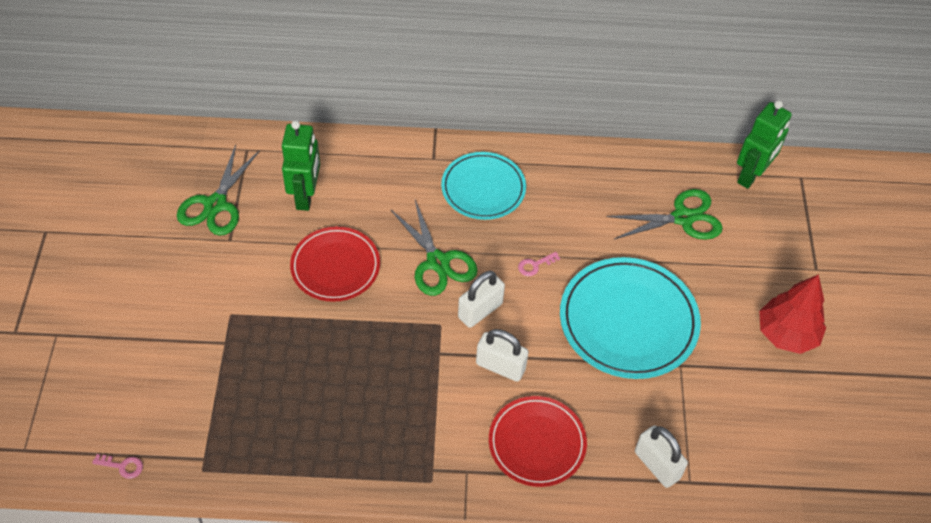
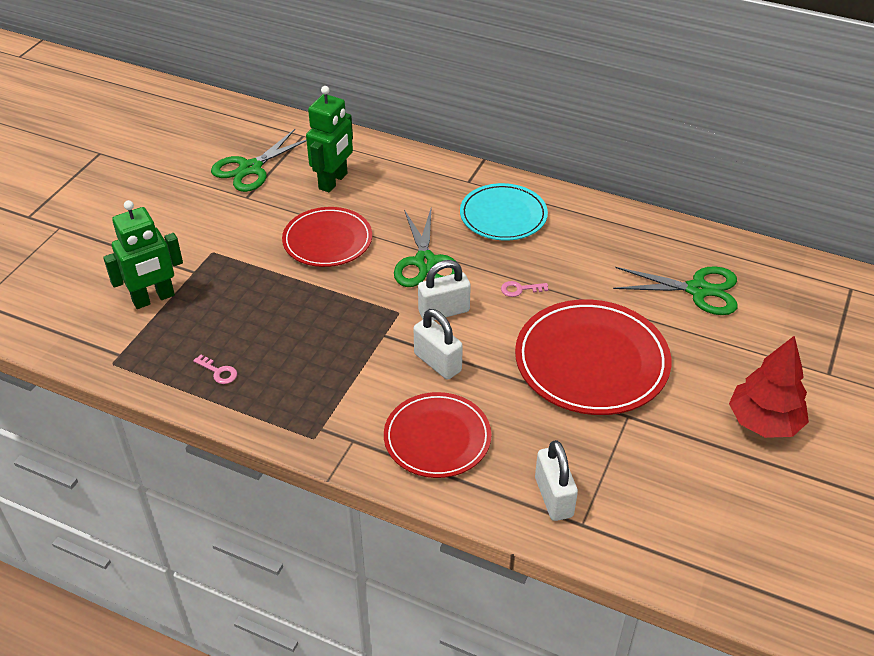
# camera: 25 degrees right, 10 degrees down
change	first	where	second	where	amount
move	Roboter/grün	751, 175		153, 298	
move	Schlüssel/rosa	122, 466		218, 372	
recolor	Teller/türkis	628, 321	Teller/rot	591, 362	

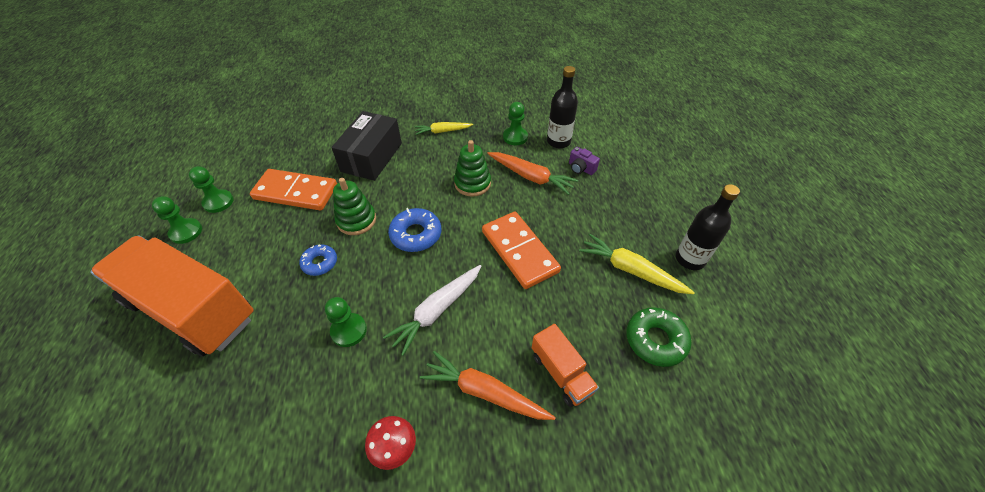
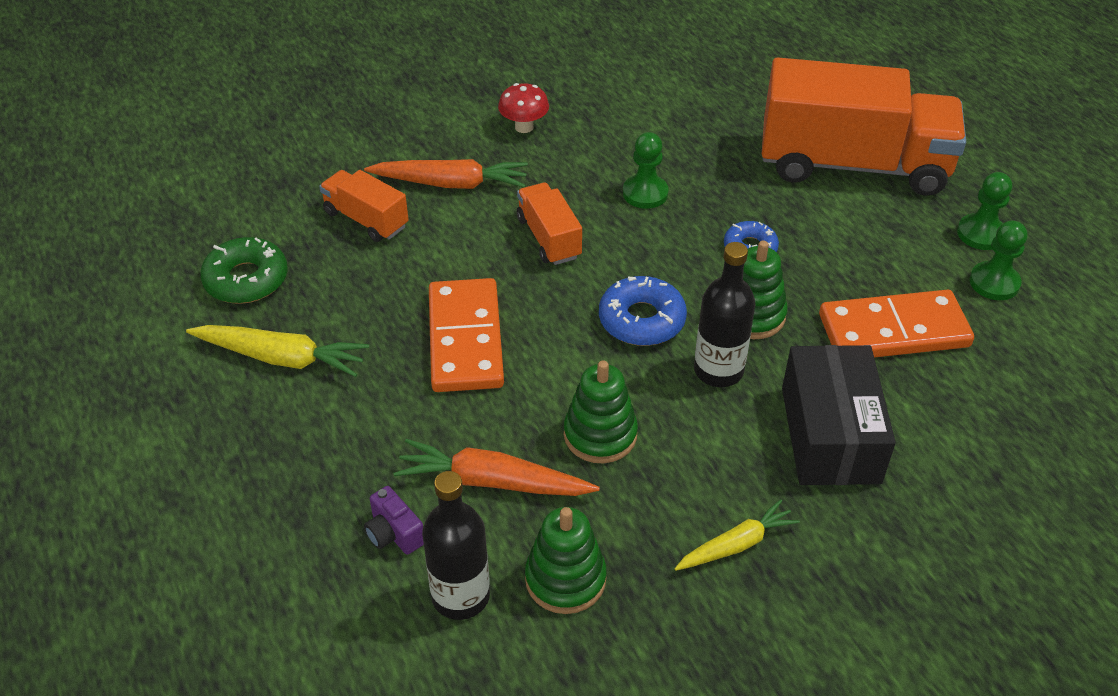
# camera: 160 degrees right, 5 degrees down
change	first	where	second	where	amount
rotate	Kamera/lila	581, 168		394, 533	150 degrees counterclockwise
rotate	Dominostein/orange	519, 251		465, 339	45 degrees clockwise
replace	Karotte/weiß	437, 311	Lastwagen/orange	549, 238	
replace	Bauer/grün	515, 137	Stapelspielzeug/grün	565, 579	
move	Flasche/schwarz	690, 259		718, 370	

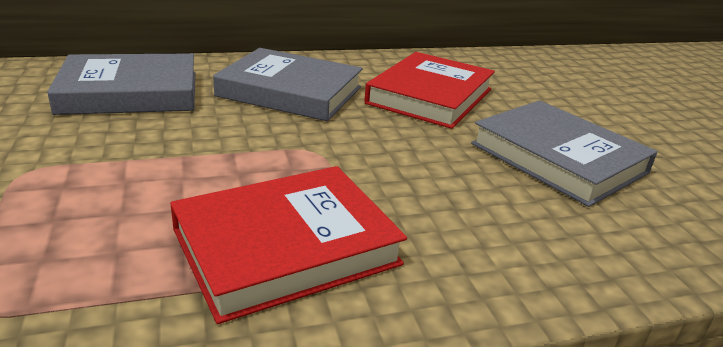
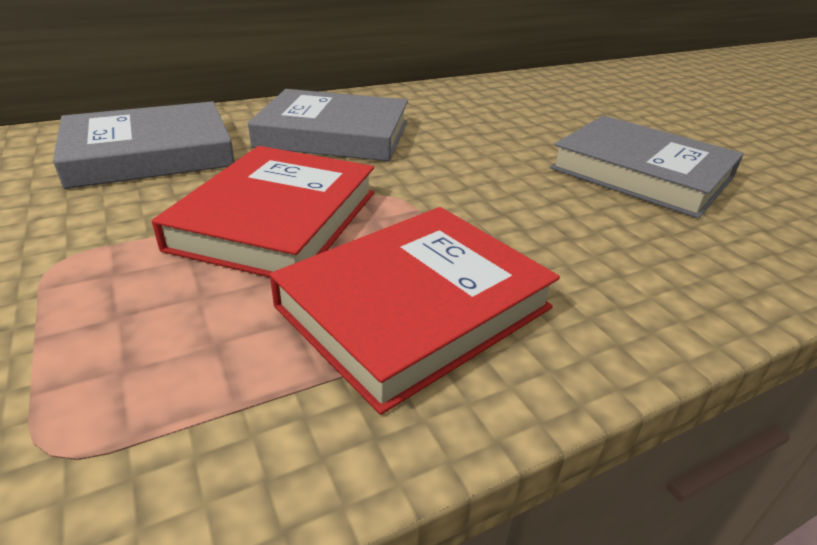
# camera: 10 degrees left, 5 degrees up
change	first	where	second	where	amount
move	Buch/rot	430, 96		277, 219	

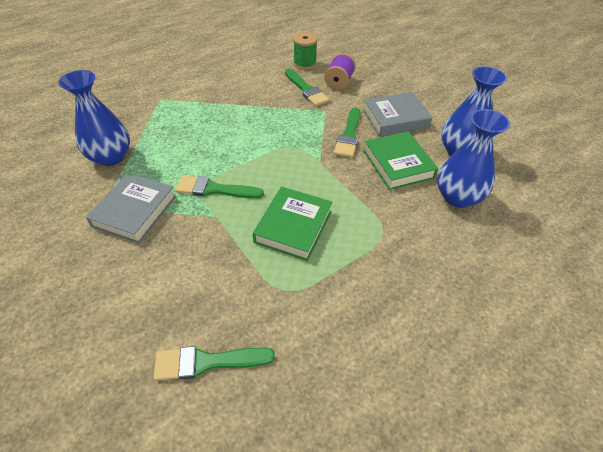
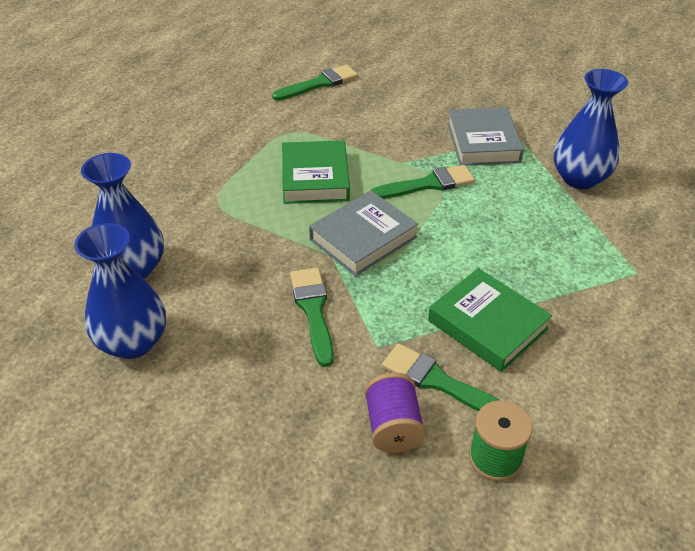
# camera: 155 degrees right, 5 degrees down
change	first	where	second	where	amount
move	Buch/grau	395, 118		363, 238	
move	Buch/grün	398, 164		487, 324	

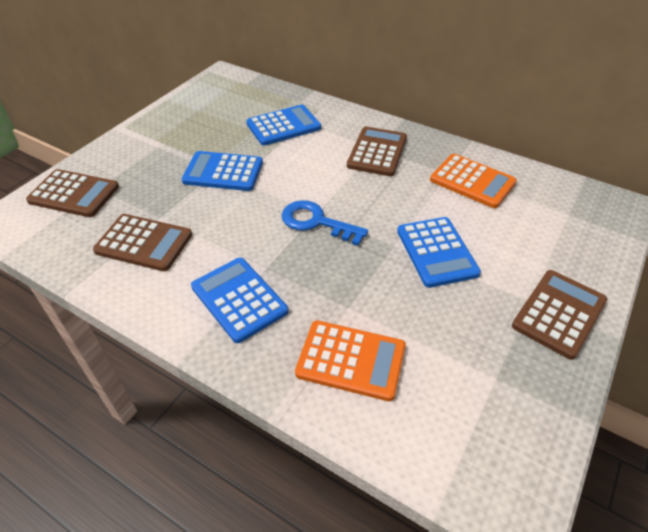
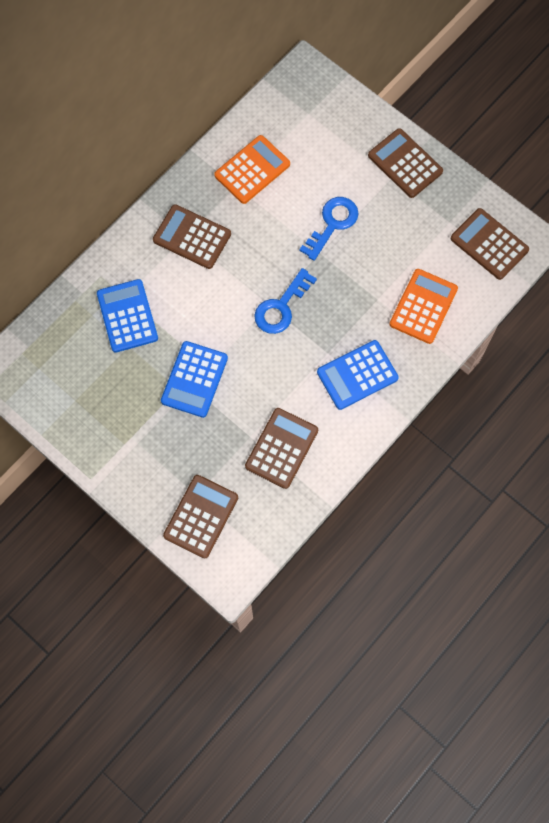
# camera: 80 degrees left, 25 degrees up
change	first	where	second	where	amount
replace	Taschenrechner/blau	437, 252	Schlüssel/blau	332, 224	
insert			Taschenrechner/braun	489, 244	

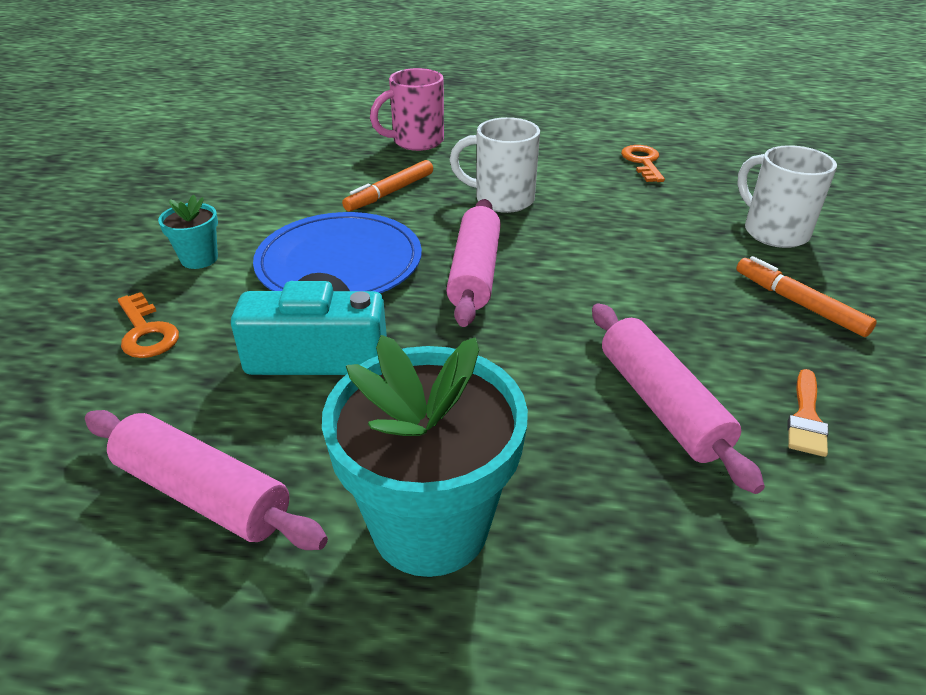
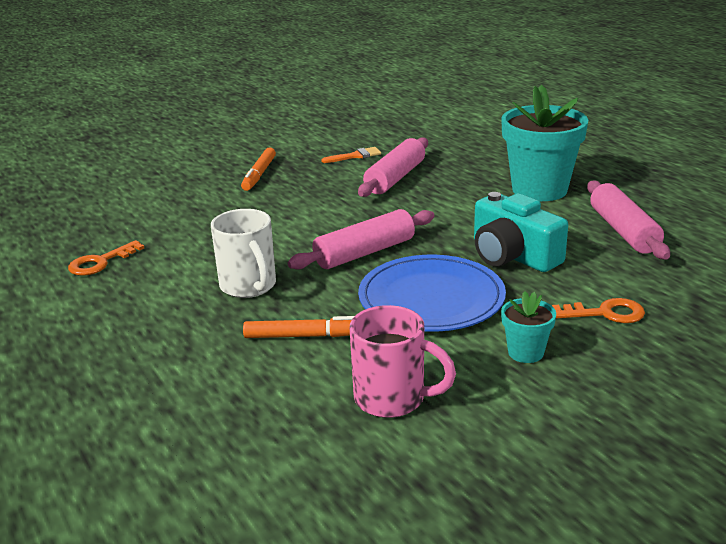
# camera: 130 degrees left, 10 degrees down
change	first	where	second	where	amount
move	Tasse/rosa	416, 142		392, 399	
rotate	Schlüssel/orange	146, 332		606, 313	75 degrees clockwise
delete	Tasse/weiß	773, 232			

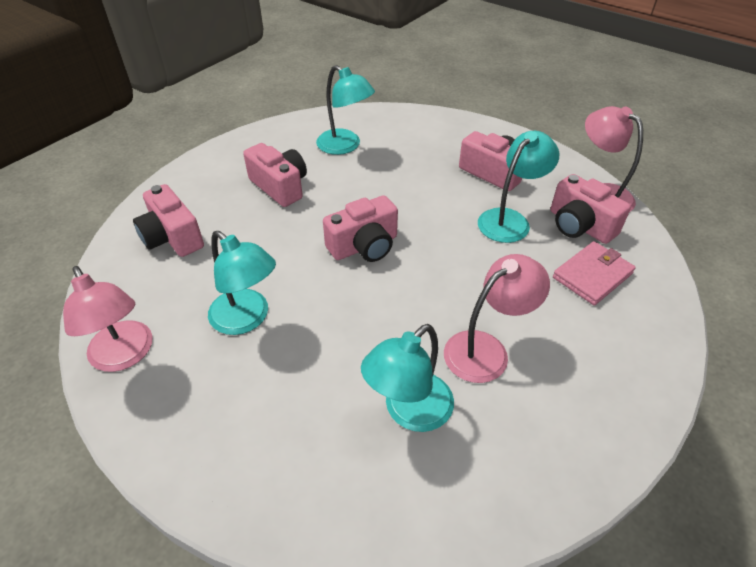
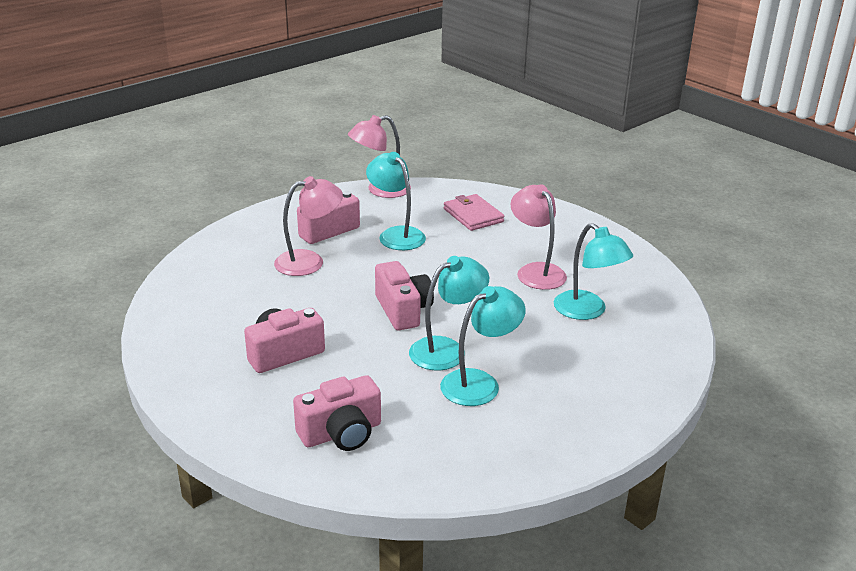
# camera: 80 degrees left, 15 degrees down
change	first	where	second	where	amount
move	Lampe/rosa	125, 356		309, 261	
move	Lampe/türkis	345, 146		447, 349	
delete	Kamera/rosa	579, 226			

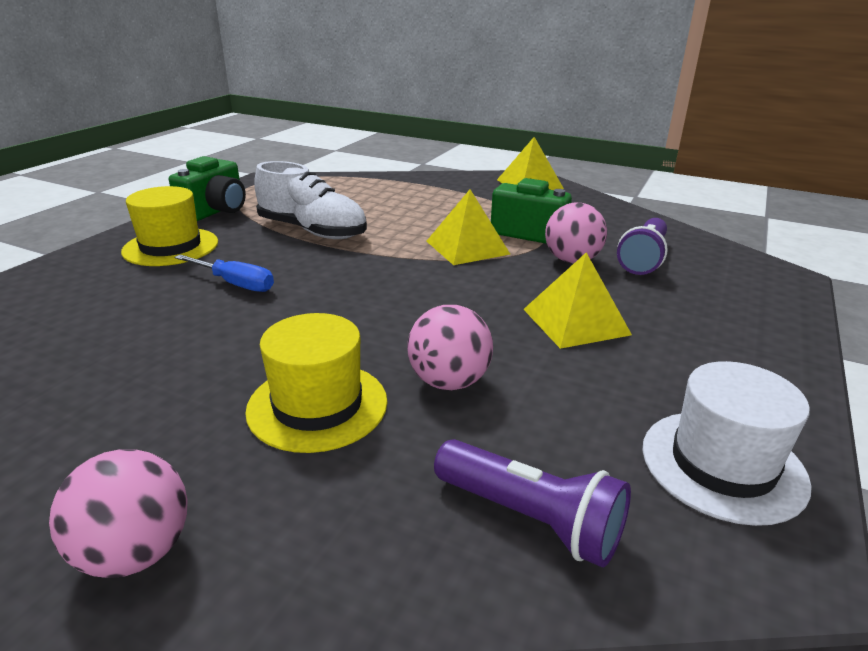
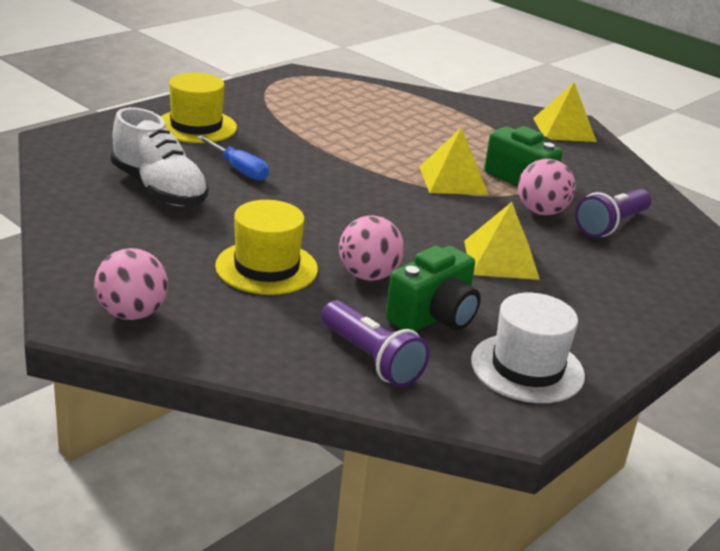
# camera: 15 degrees right, 0 degrees up
change	first	where	second	where	amount
move	Schuh/weiß	313, 231		159, 189	
move	Kamera/grün	216, 211		433, 317	

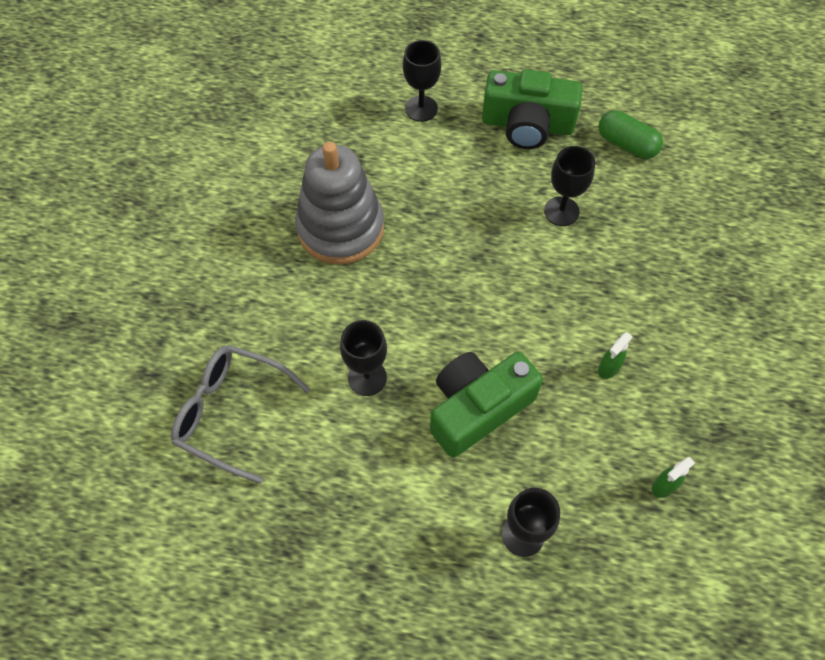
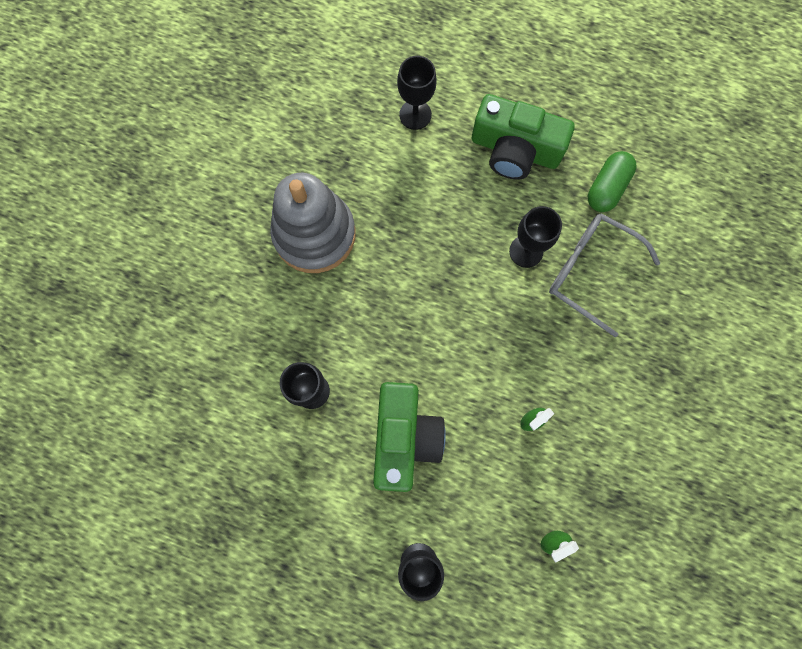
# camera: 10 degrees right, 15 degrees up
change	first	where	second	where	amount
rotate	Kamera/grün	477, 408		404, 437	120 degrees clockwise
move	Brille/grau	231, 413		590, 272	
rotate	Kapsel/grün	626, 144		607, 188	75 degrees clockwise

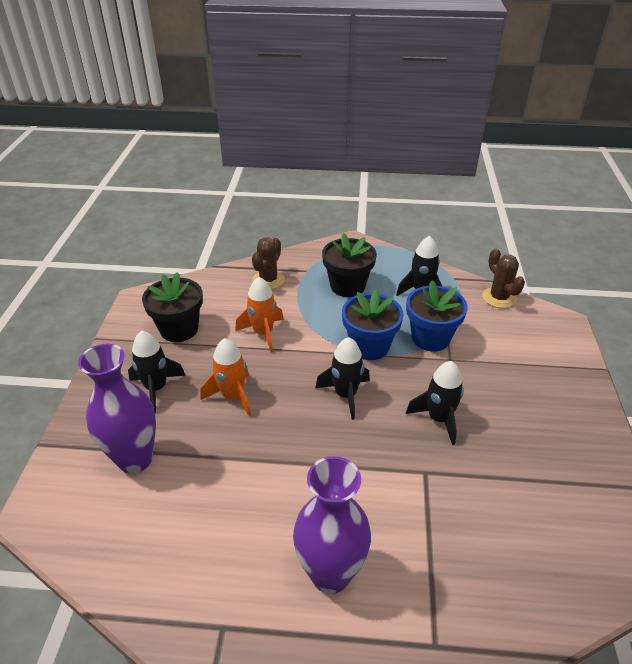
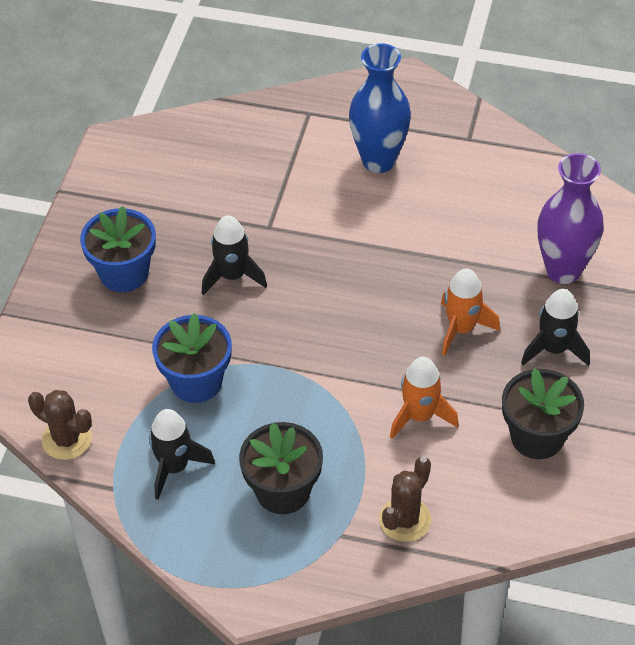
# camera: 170 degrees left, 10 degrees up
change	first	where	second	where	amount
rotate	Kaktus/braun	499, 298		67, 439	45 degrees counterclockwise
move	Blumentopf/blau	369, 346		124, 273	
recolor	Vase/lila	330, 574	Vase/blau	378, 160	
delete	Rakete/schwarz	345, 395			

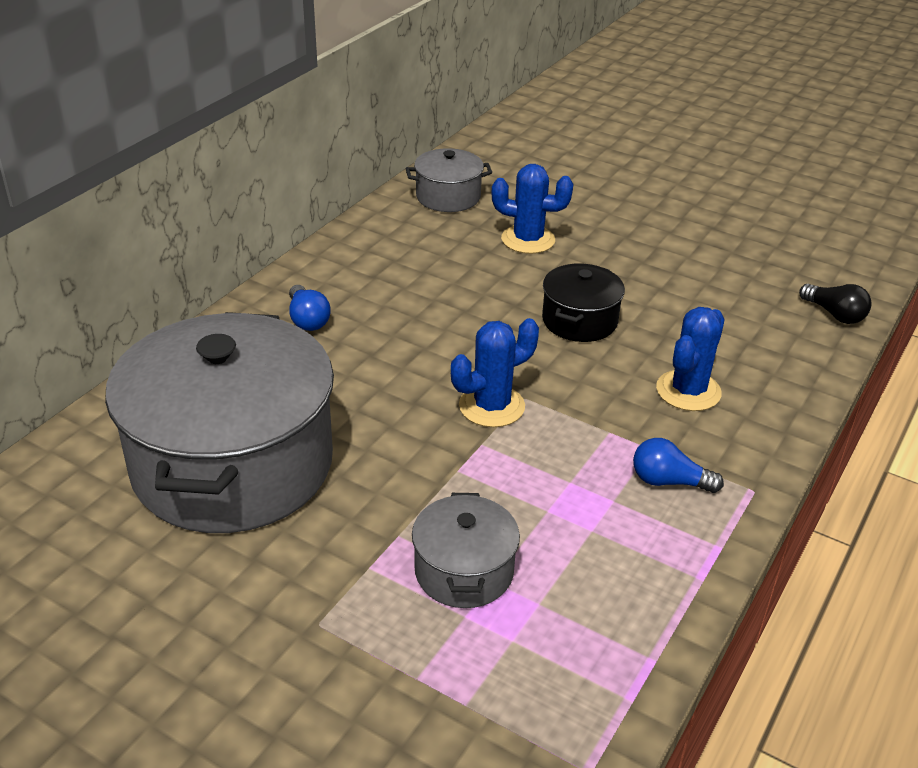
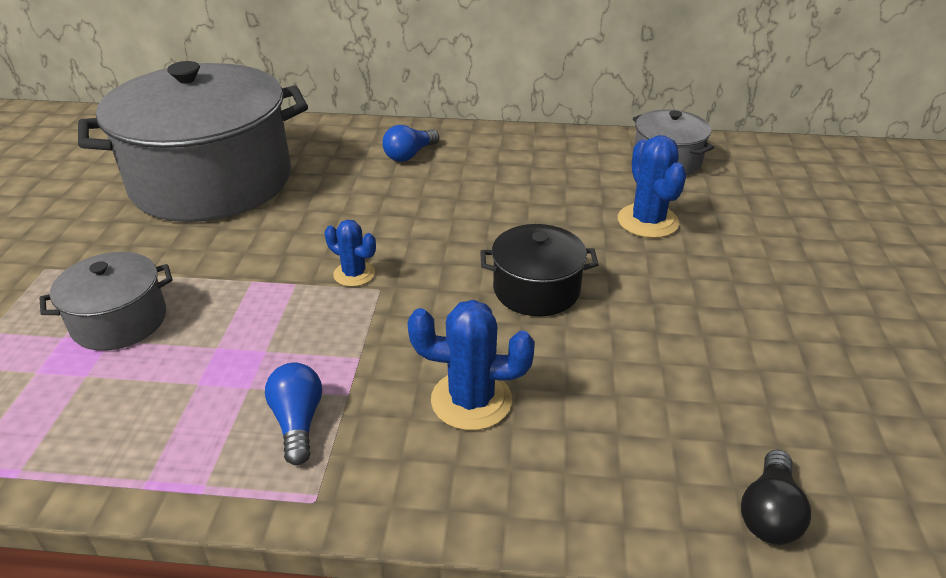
# camera: 65 degrees right, 0 degrees up
change	first	where	second	where	amount
resize	Kaktus/blau	491, 406		354, 274	x0.62

